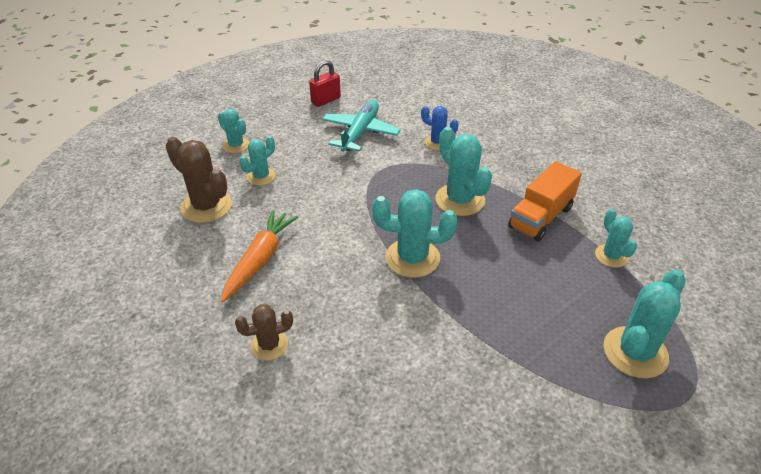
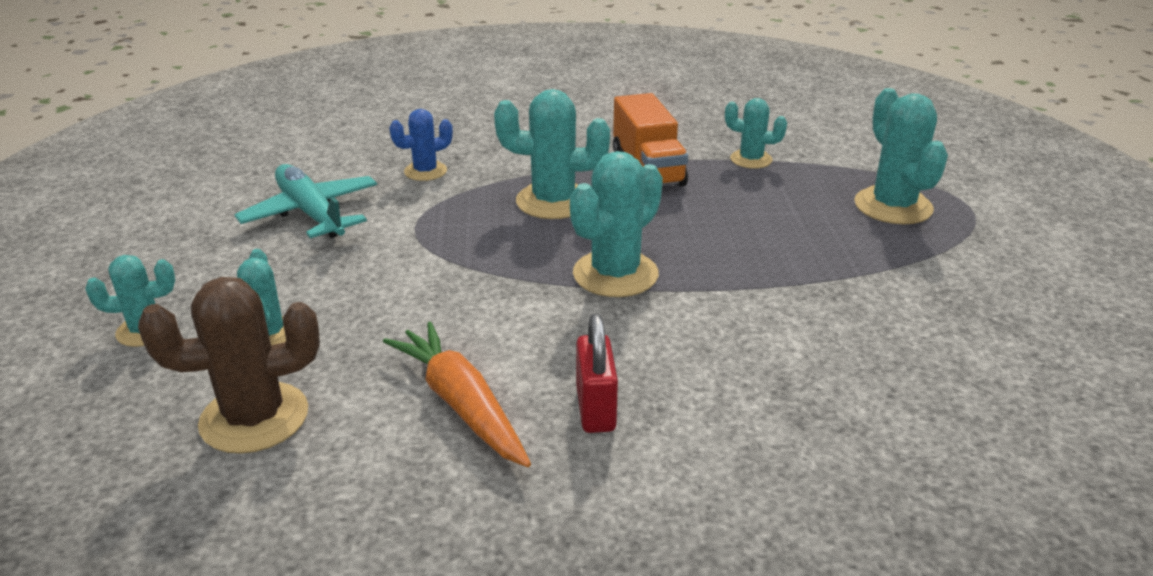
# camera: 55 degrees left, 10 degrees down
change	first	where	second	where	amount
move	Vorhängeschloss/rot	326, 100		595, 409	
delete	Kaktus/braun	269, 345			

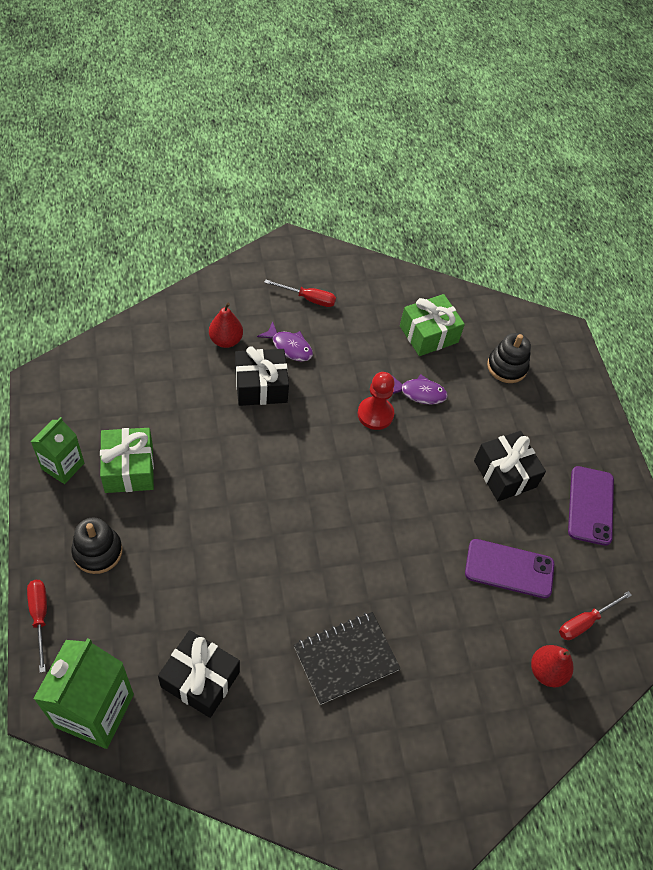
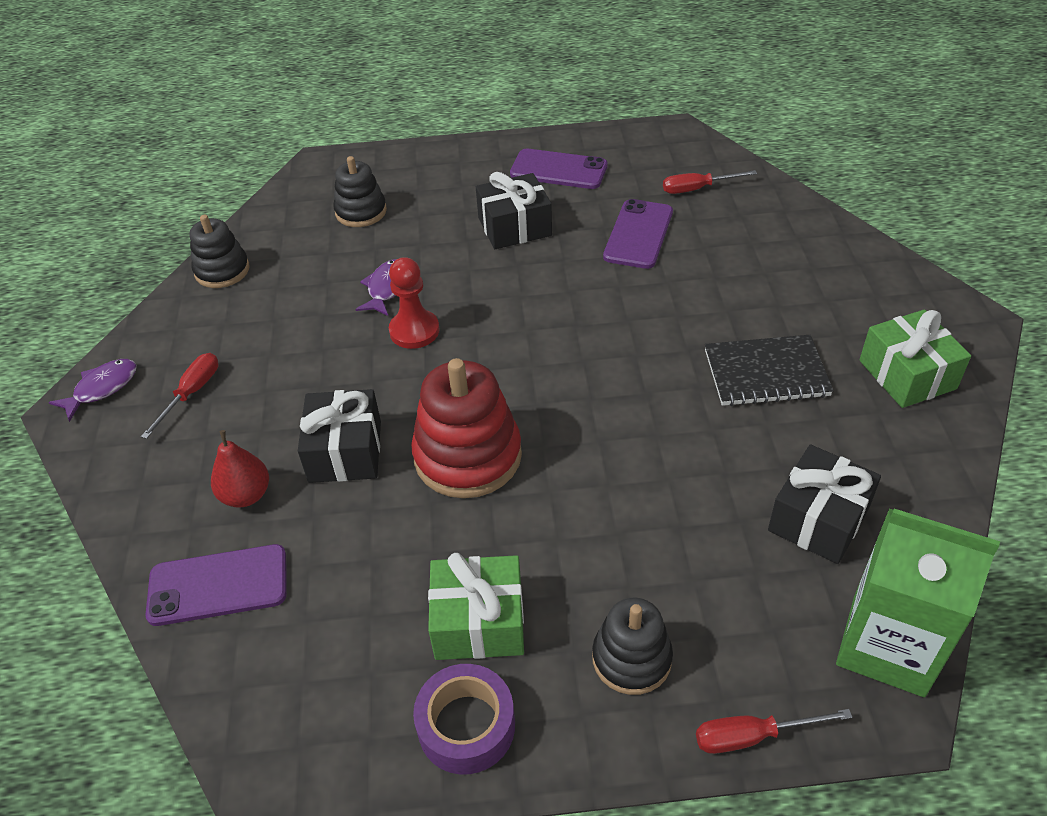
# camera: 75 degrees left, 10 degrees down
change	first	where	second	where	amount
move	Fisch/lila	289, 347		102, 388	
insert			Handy/lila	218, 585	
insert			Stapelspielzeug/schwarz	222, 271	
insert			Stapelspielzeug/rot	468, 456	
replace	Getränkekarton/grün	63, 466	Klebeband/lila	466, 726	
rotate	Schraubenzieher/rot	584, 622		697, 189	105 degrees clockwise
rotate	Notizbuch/schwarz	346, 658		766, 373	75 degrees counterclockwise
move	Geschenk/grün	428, 334		907, 374	
delete	Birne/rot	546, 671			

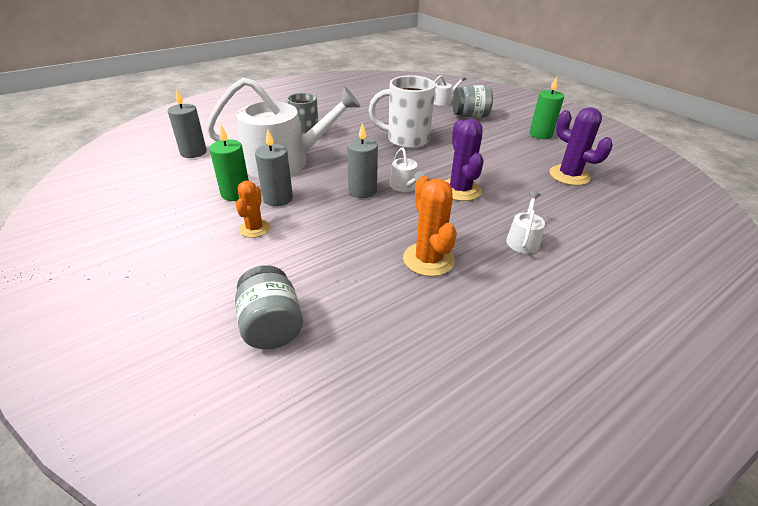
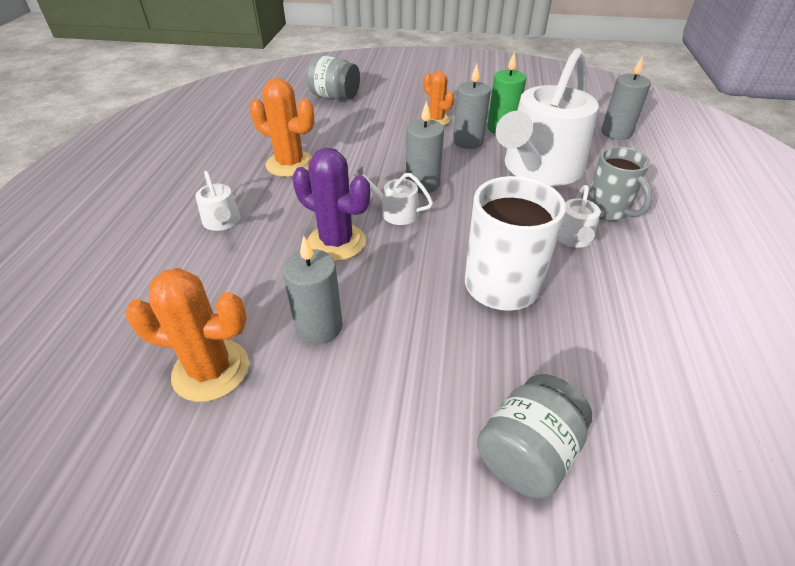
# camera: 135 degrees right, 5 degrees up
change	first	where	second	where	amount
recolor	Kaktus/lila	569, 175	Kaktus/orange	211, 370	
insert			Kerze/grau	319, 326	
move	Gießkanne/weiß	443, 101		573, 238	
delete	Kerze/grün	540, 134			

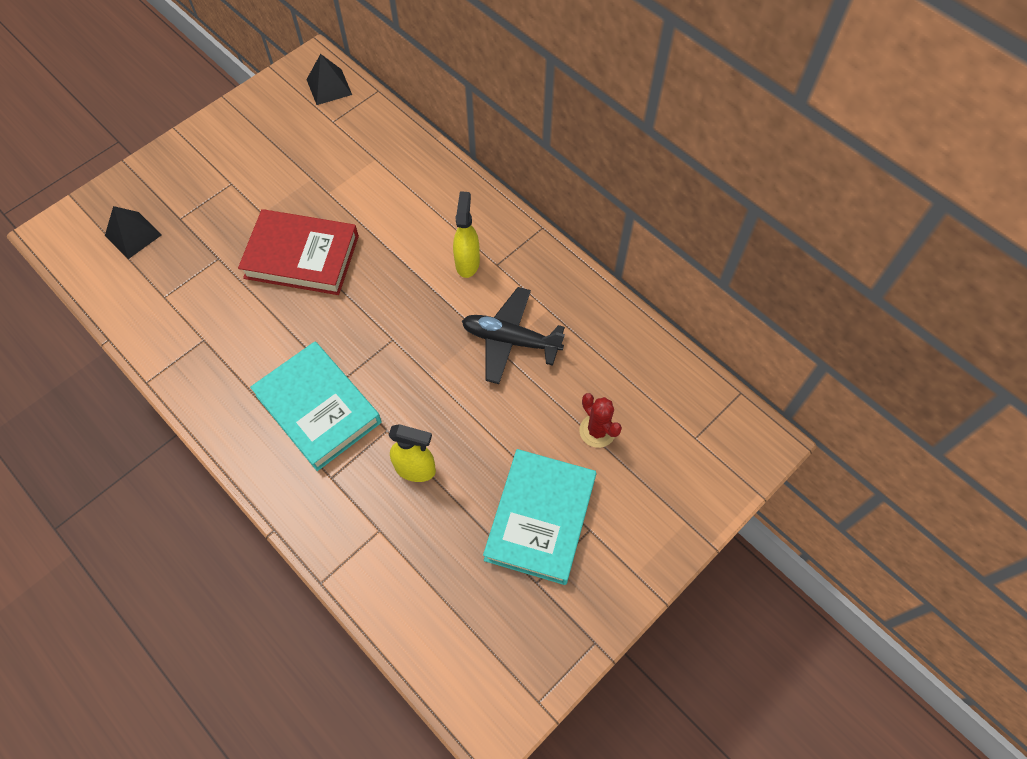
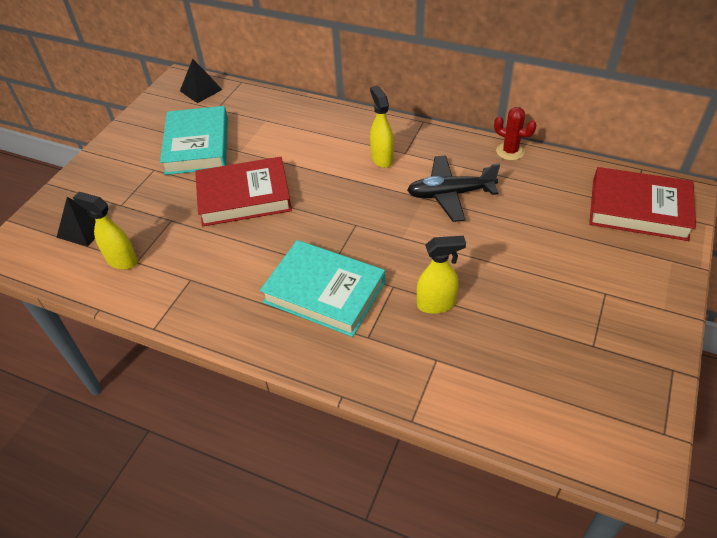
# camera: 20 degrees left, 15 degrees down
change	first	where	second	where	amount
insert			Sprühflasche/gelb	122, 260	
move	Buch/türkis	540, 518		197, 145	
move	Kaktus/rot	597, 431		510, 151	
insert			Buch/rot	638, 209	

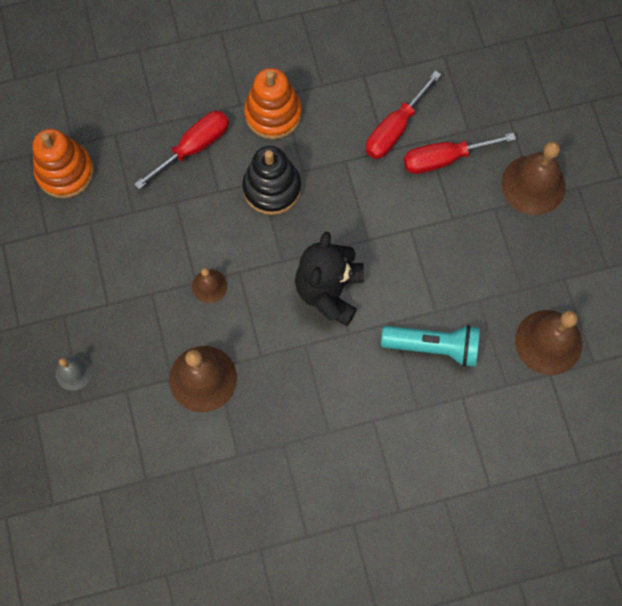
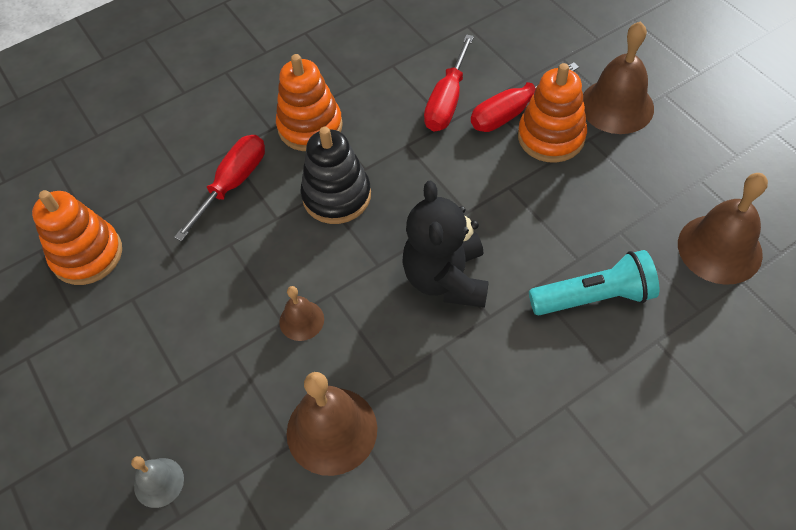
# camera: 15 degrees left, 15 degrees down
change	first	where	second	where	amount
insert			Stapelspielzeug/orange	551, 137	

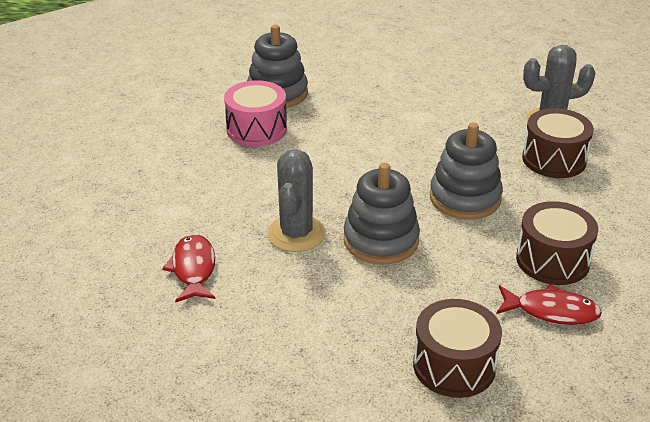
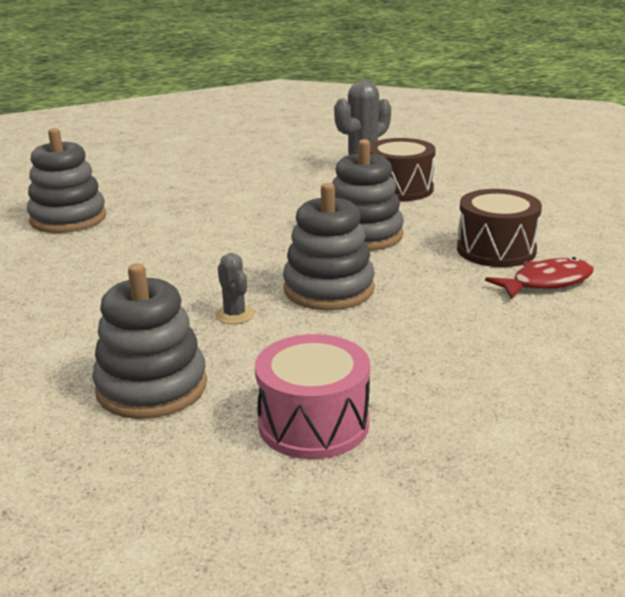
# camera: 35 degrees left, 10 degrees down
change	first	where	second	where	amount
replace	Fisch/rot	193, 269	Stapelspielzeug/grau	151, 387	
resize	Kaktus/grau	296, 234		234, 315	x0.53
move	Trommel/rosa	256, 129		313, 424	
delete	Trommel/braun	454, 366			

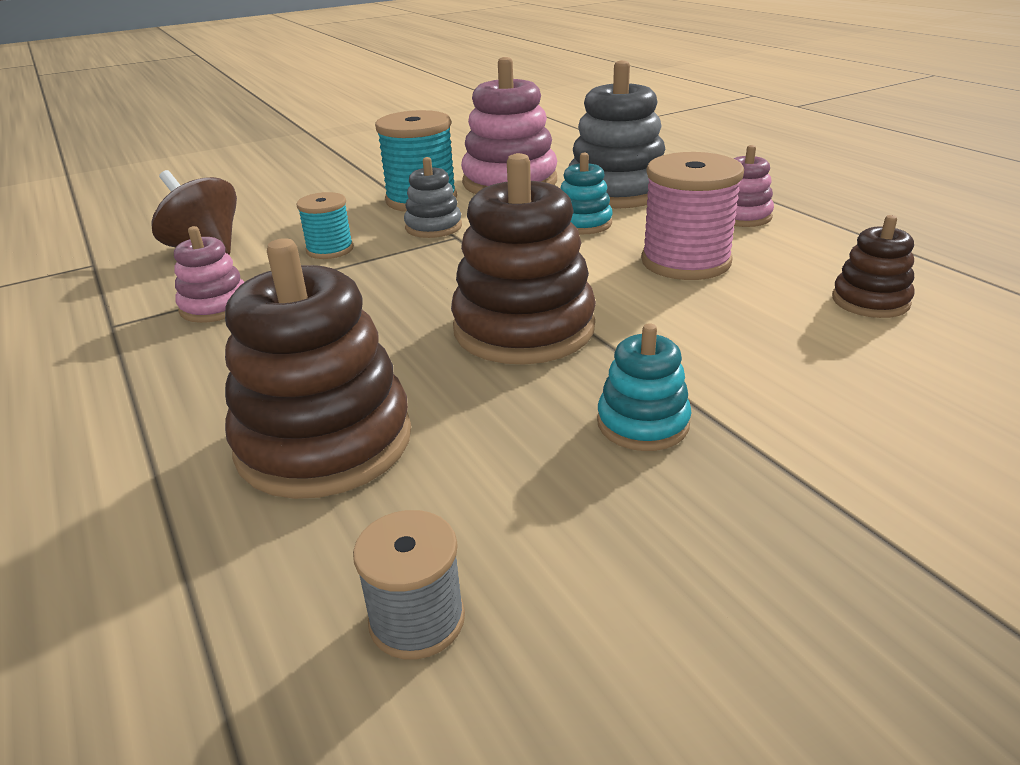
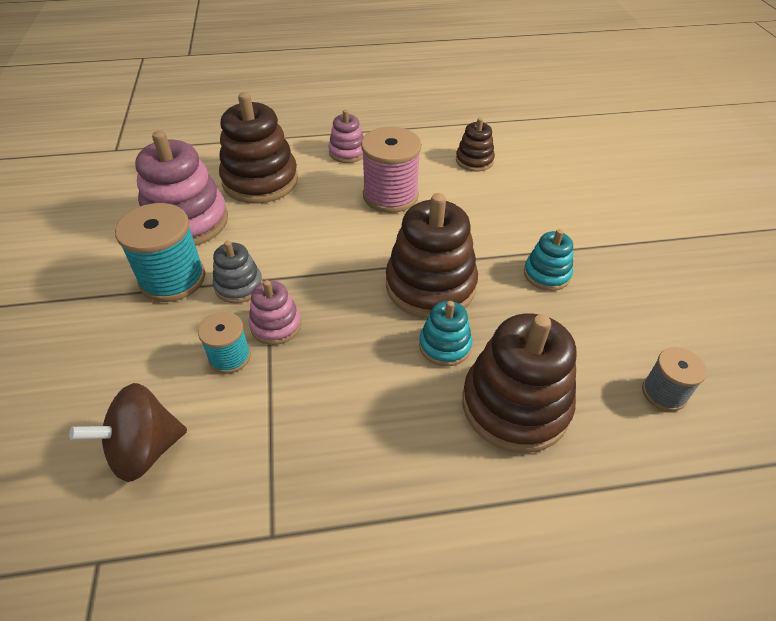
# camera: 70 degrees left, 15 degrees up
change	first	where	second	where	amount
recolor	Stapelspielzeug/grau	616, 191	Stapelspielzeug/braun	260, 181	
move	Stapelspielzeug/rosa	215, 306		276, 325	
move	Stapelspielzeug/türkis	583, 223		445, 345	

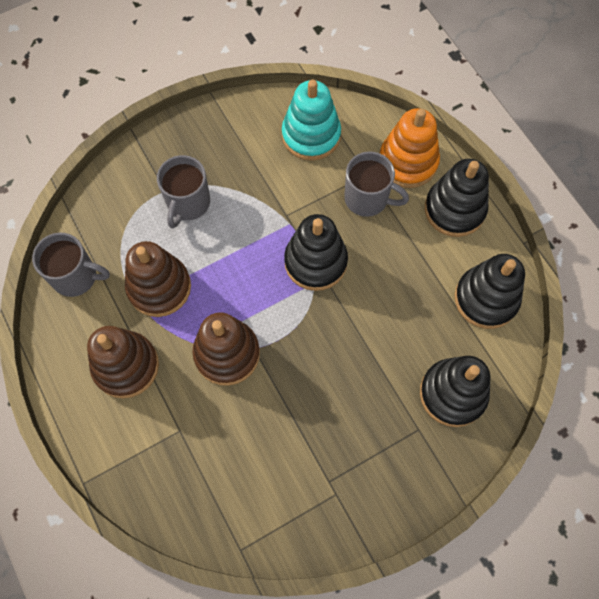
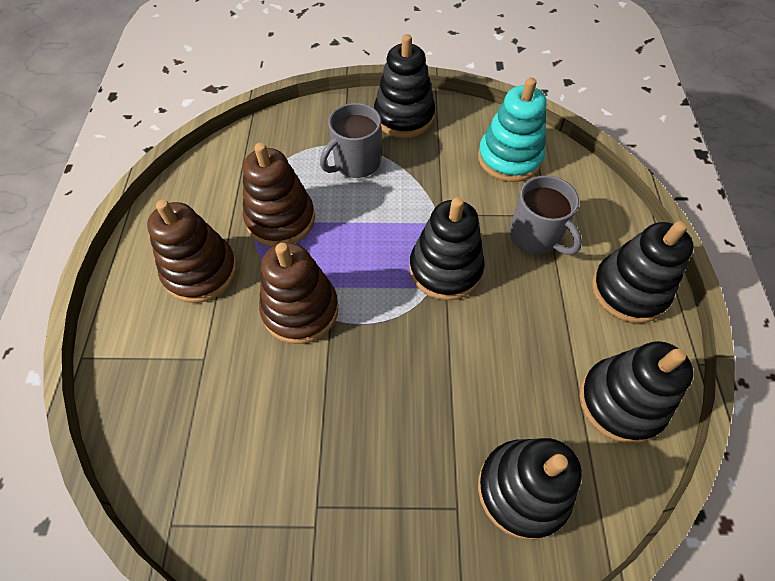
# camera: 30 degrees right, 10 degrees down
change	first	where	second	where	amount
insert			Stapelspielzeug/schwarz	404, 117	
delete	Tasse/grau	76, 277			
delete	Stapelspielzeug/orange	407, 162			

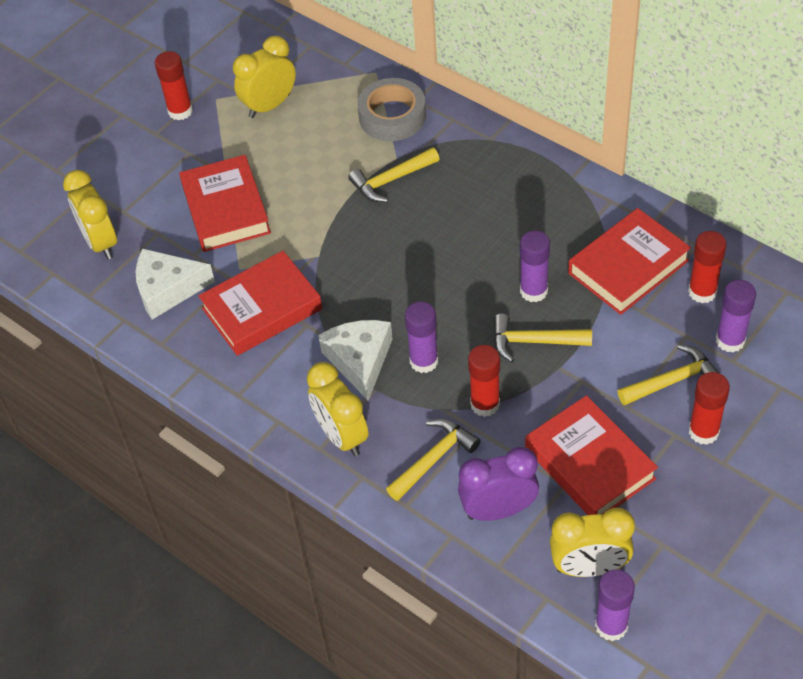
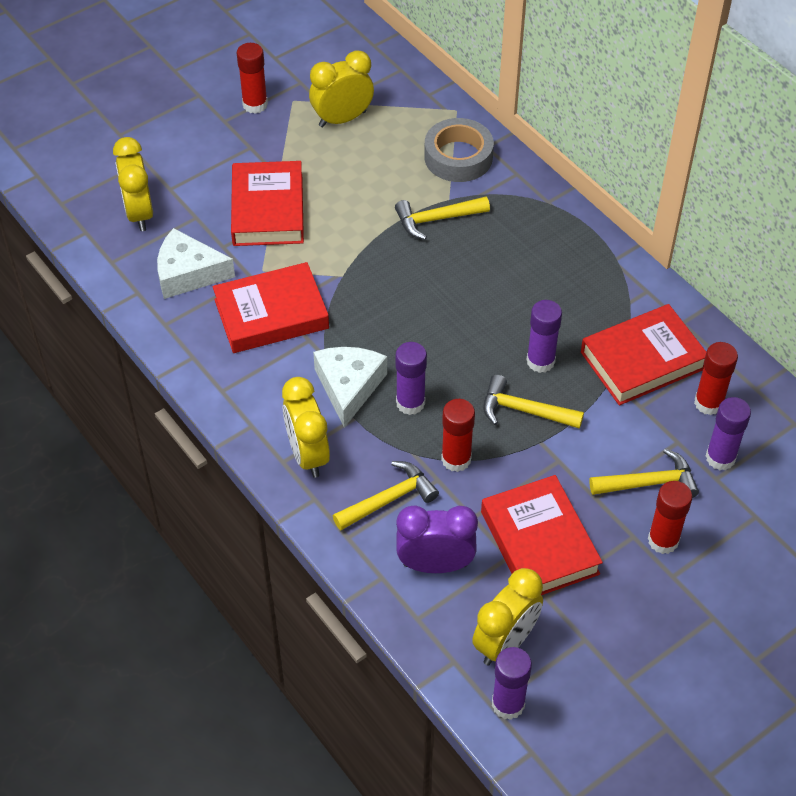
# camera: 10 degrees right, 0 degrees up
change	first	where	second	where	amount
rotate	Wecker/gelb	589, 567		505, 642	60 degrees counterclockwise

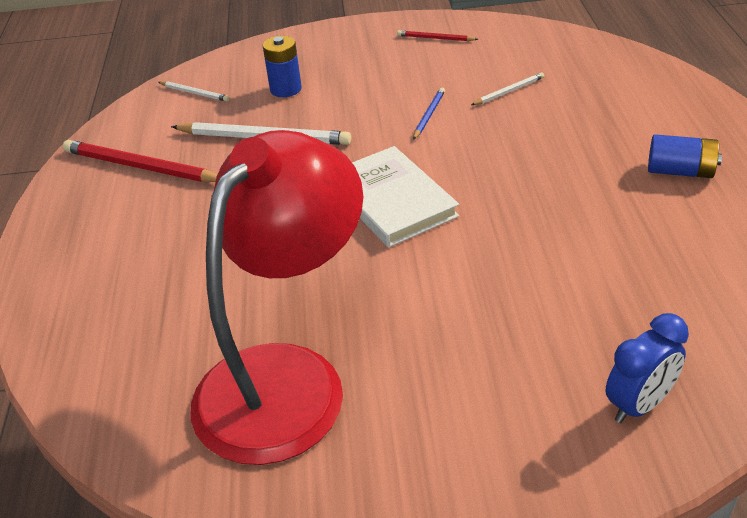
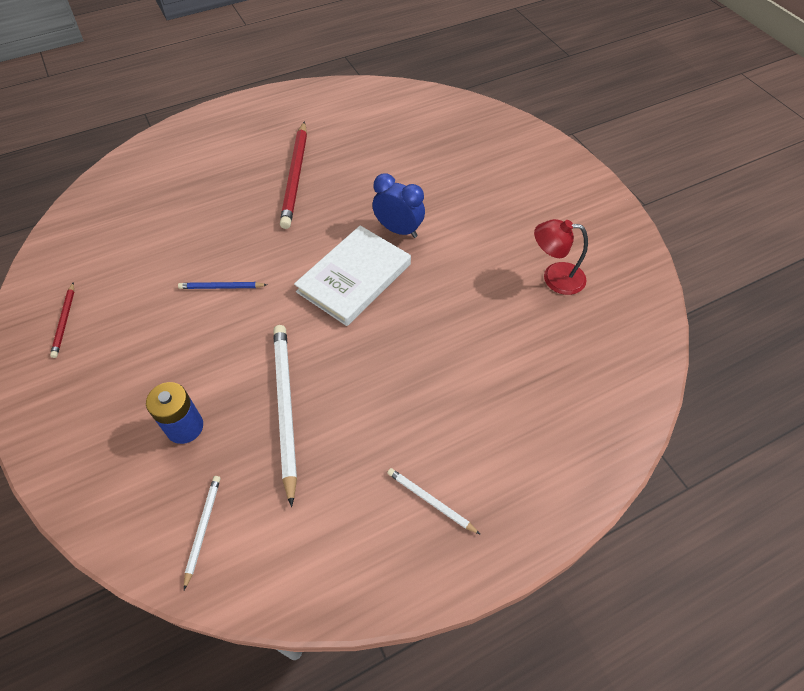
# camera: 115 degrees left, 15 degrees up
change	first	where	second	where	amount
move	Bleistift/rot	140, 167		296, 177	
move	Wecker/blau	639, 405		398, 230	
move	Bleistift/weiß	509, 91		430, 501	
resize	Lampe/rot	287, 378		554, 277	x0.42
delete	Batterie/blau	680, 171			

